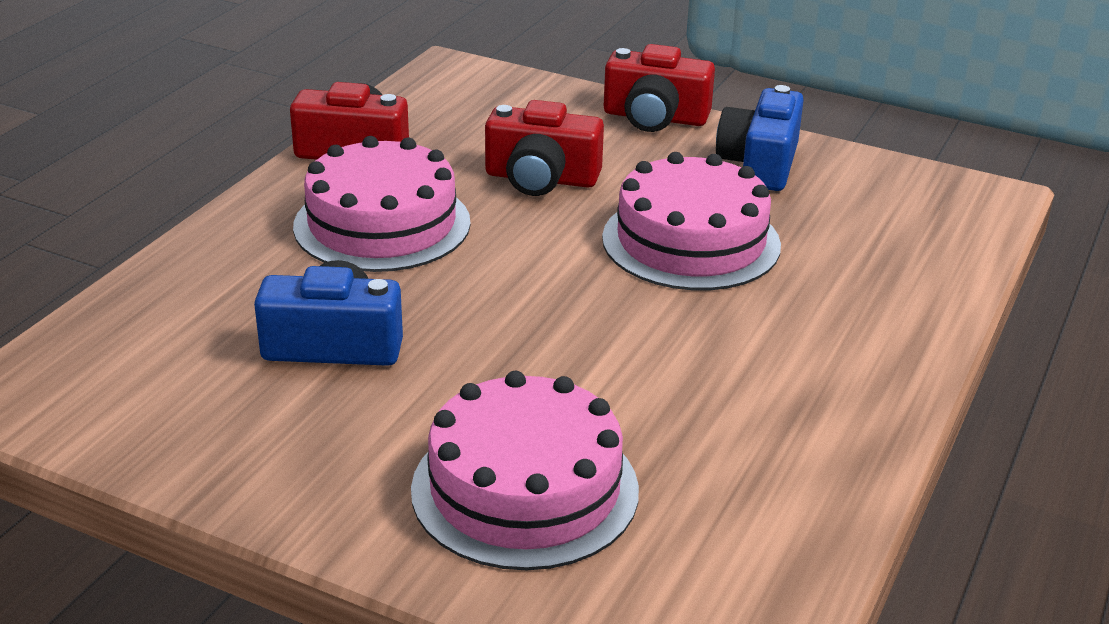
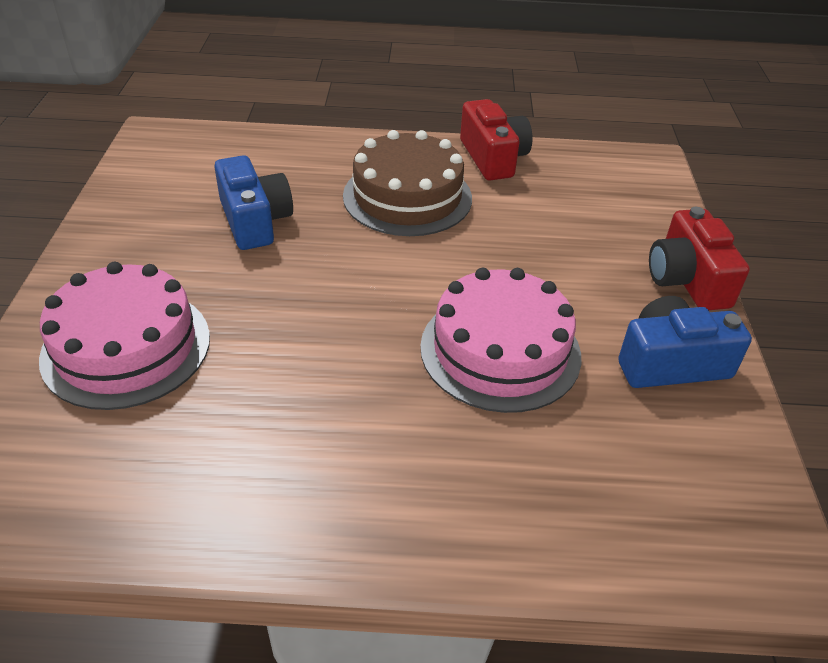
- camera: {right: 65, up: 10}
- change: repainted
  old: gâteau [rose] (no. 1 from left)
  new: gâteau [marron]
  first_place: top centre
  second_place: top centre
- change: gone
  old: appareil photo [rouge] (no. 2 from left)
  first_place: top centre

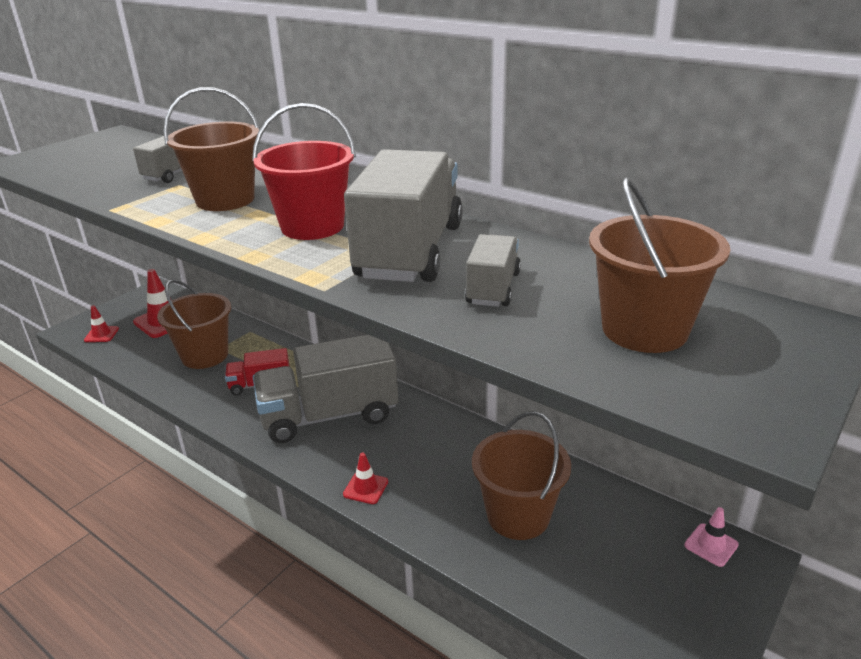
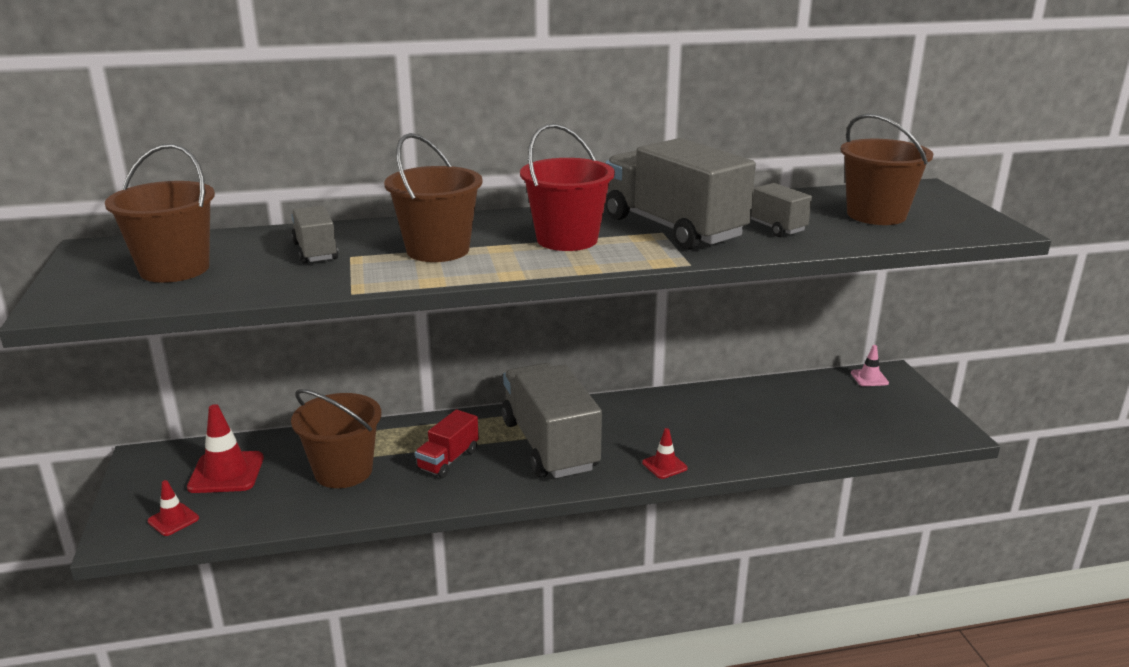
- camera: {right: -50, up: -5}
- change: shifted
  old: seau [marron] (no. 3 from left in the first image)
  new: seau [marron] (no. 1 from left)
  first_place: bottom centre
  second_place: top left
- change: rotated
  old: camion [gris] (no. 2 from left)
  first_place: centre
  second_place: centre
  degrees: 135

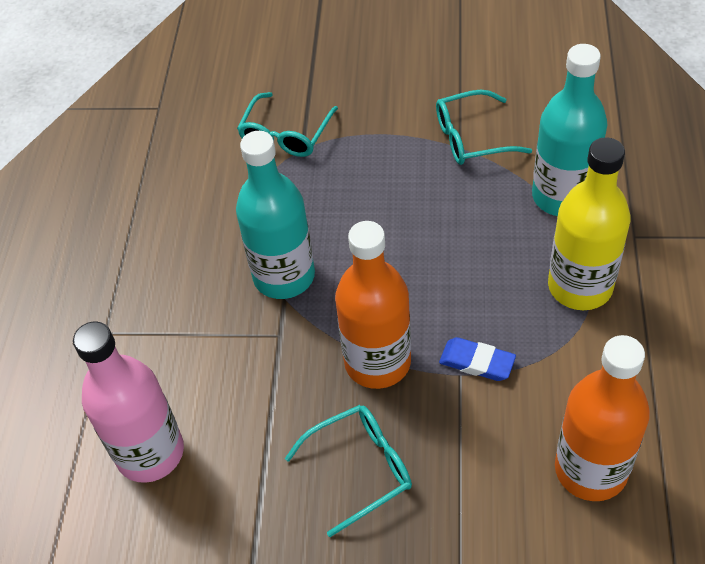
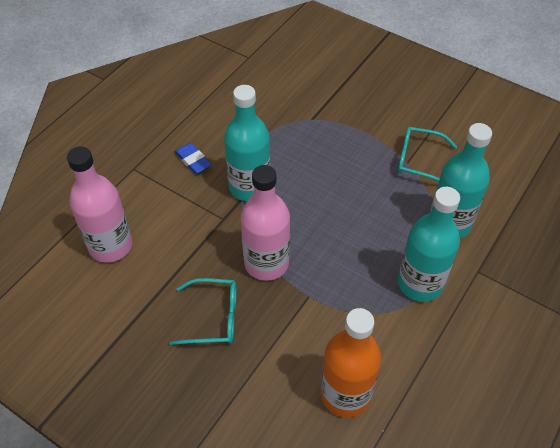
- camera: {right: 25, up: 0}
- change: shifted
  old: gomme [bleu]
  first_place: middle right
  second_place: centre
- change: repainted
  old: bouteille [orange] (no. 1 from left)
  new: bouteille [rose] (no. 2 from left)
  first_place: centre
  second_place: centre
- change: repainted
  old: bouteille [jaune]
  new: bouteille [turquoise] (no. 2 from left)
  first_place: middle right
  second_place: middle right
- change: gone
  old: lunettes [turquoise] (no. 1 from left)
  first_place: top centre

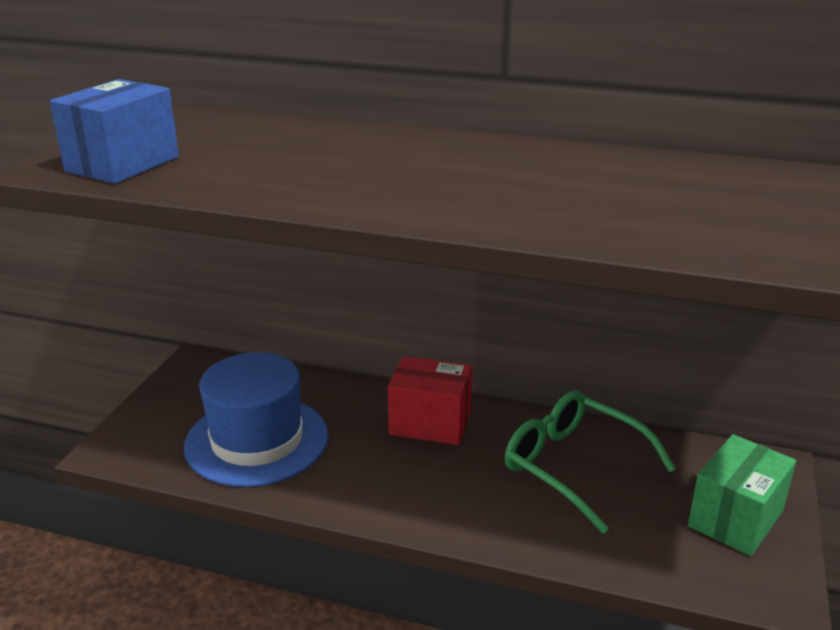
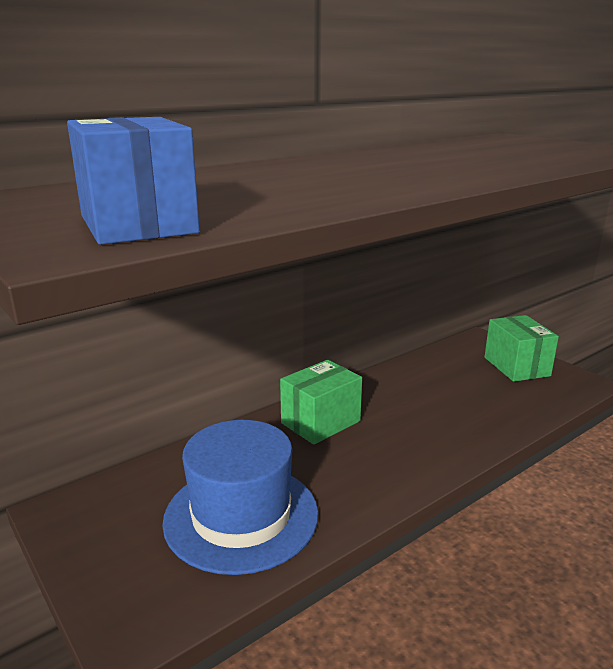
- camera: {right: -55, up: -5}
- change: repainted
  old: boîte [rouge]
  new: boîte [vert] (no. 1 from left)
  first_place: centre
  second_place: centre
- change: gone
  old: lunettes [vert]
  first_place: bottom right

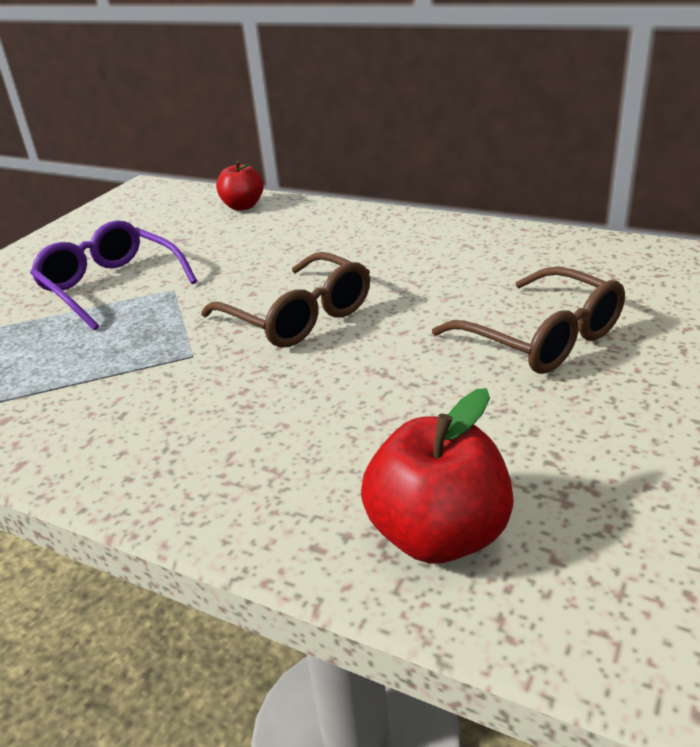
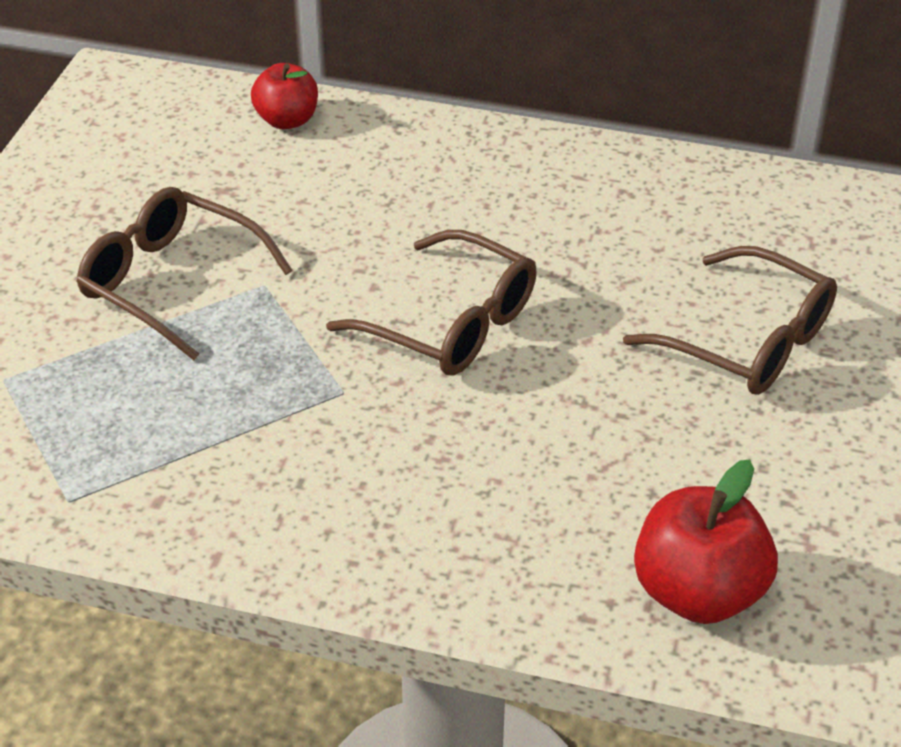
- camera: {right: -15, up: 10}
- change: repainted
  old: lunettes [violet]
  new: lunettes [marron] (no. 1 from left)
  first_place: middle left
  second_place: middle left

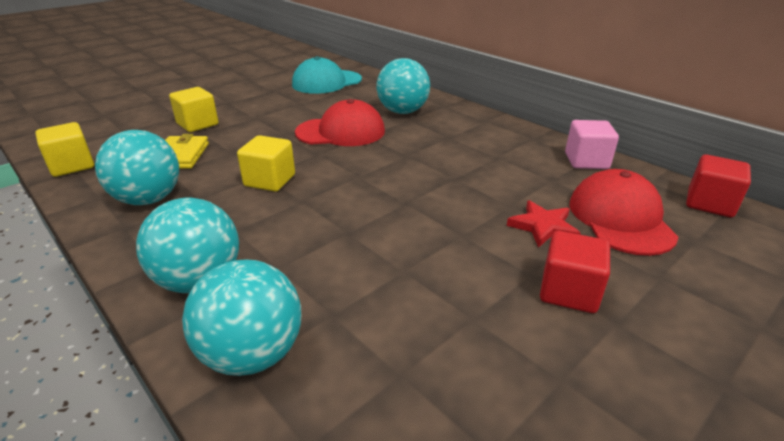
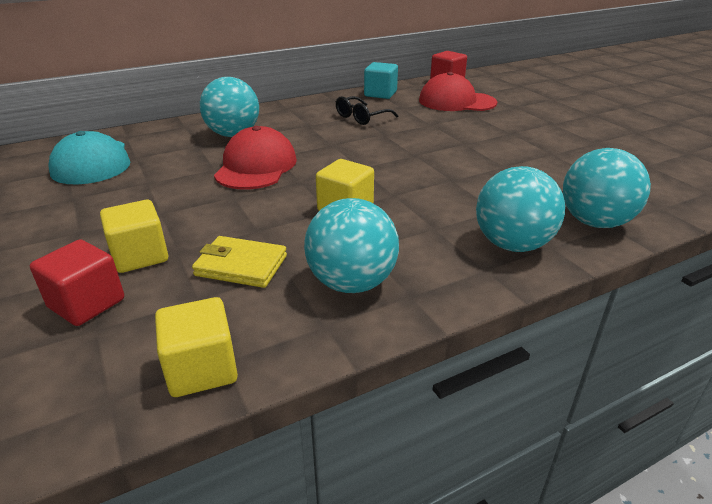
- camera: {right: -75, up: 0}
- change: shifted
  old: cube [rouge] (no. 1 from left)
  first_place: middle right
  second_place: middle left
- change: new
  new: lunettes [noir]
  second_place: top centre
- change: repainted
  old: cube [rose]
  new: cube [turquoise]
  first_place: top right
  second_place: top centre
- change: gone
  old: étoile [rouge]
  first_place: middle right

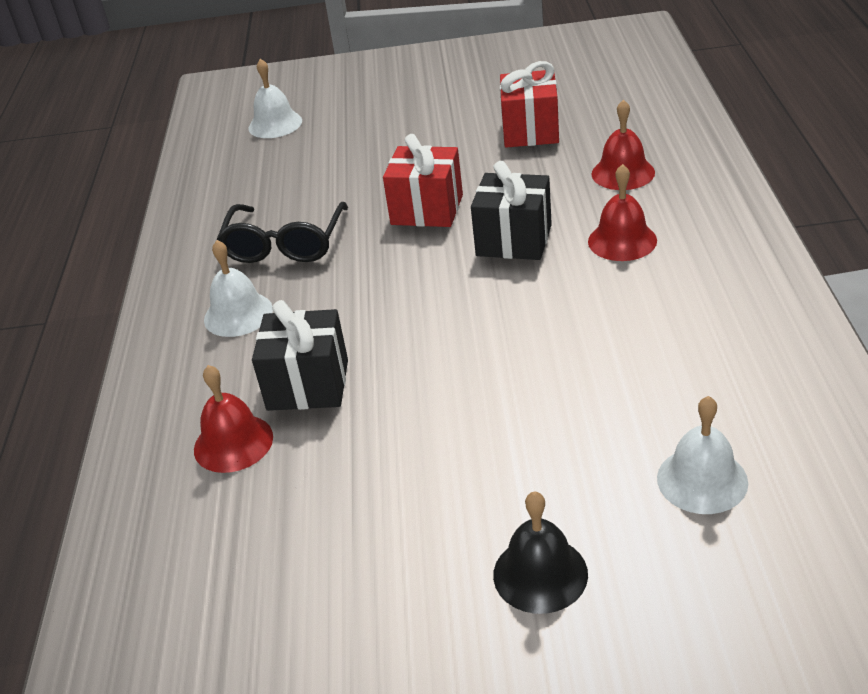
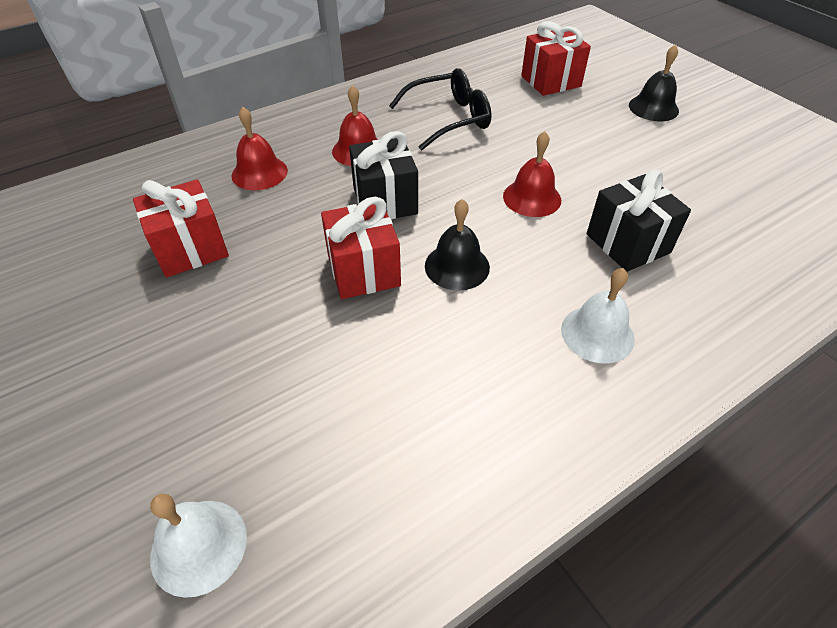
- camera: {right: -125, up: 10}
- change: shifted
  old: lunettes [noir]
  first_place: middle left
  second_place: top centre
- change: new
  new: cloche [noir] (no. 1 from left)
  second_place: centre
- change: shifted
  old: cloche [rouge] (no. 1 from left in the first image)
  new: cloche [rouge] (no. 3 from left)
  first_place: middle left
  second_place: top centre
- change: swapped
  old: cloche [blanc] (no. 3 from left)
  new: cadeau [rouge] (no. 3 from left)
  first_place: middle right
  second_place: top centre

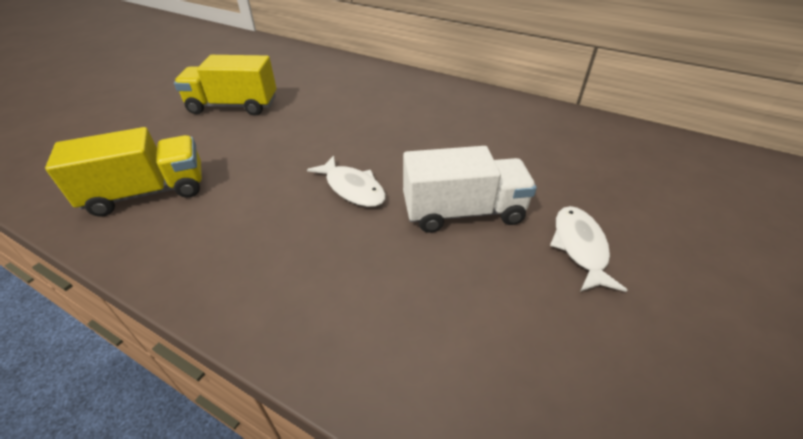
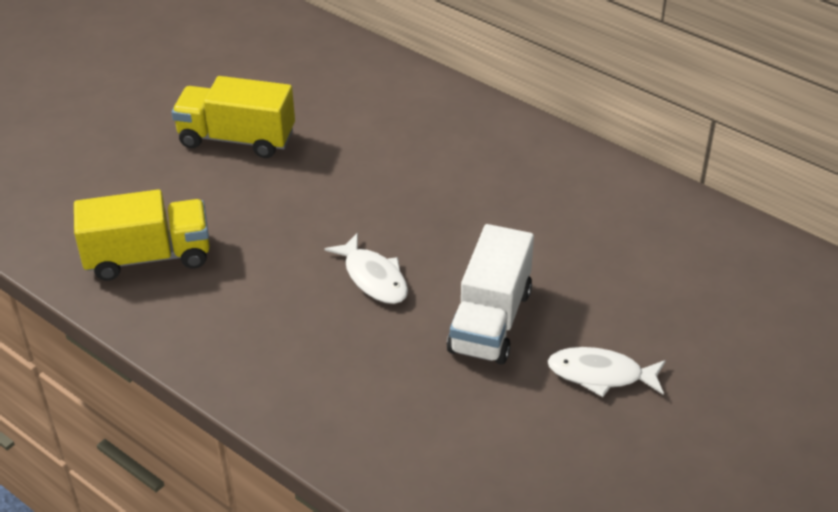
- camera: {right: 10, up: 0}
- change: rotated
  old: camion [blanc]
  first_place: centre
  second_place: centre
  degrees: 105
- change: rotated
  old: poisson [blanc] (no. 2 from left)
  first_place: middle right
  second_place: bottom right
  degrees: -90

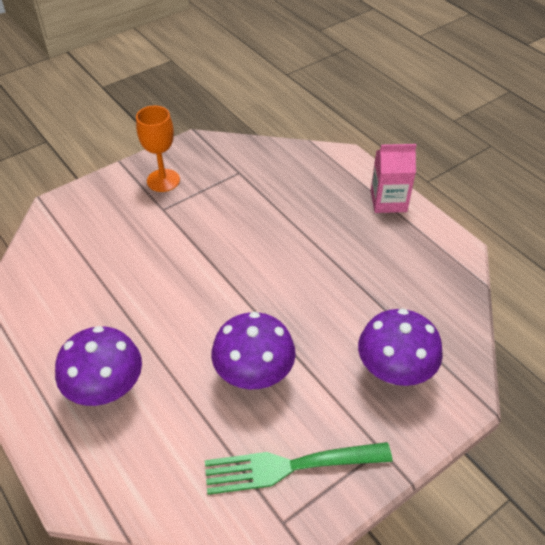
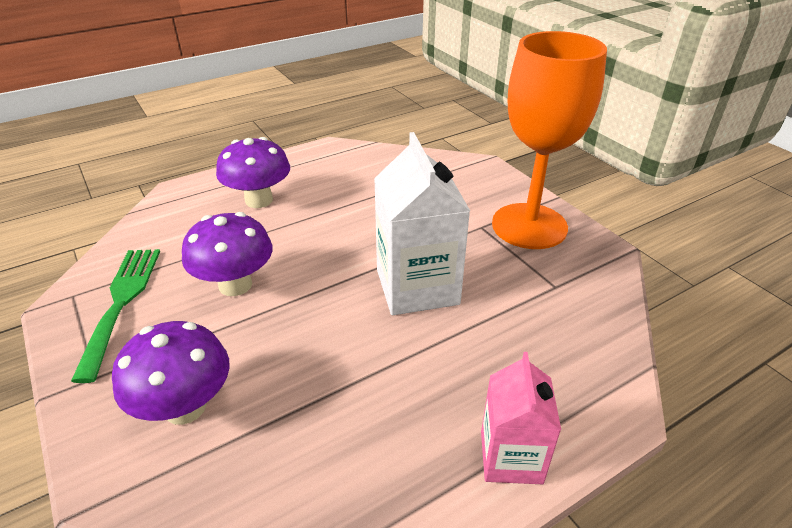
- camera: {right: 95, up: -10}
- change: new
  new: brique de lait [blanc]
  second_place: centre
- change: scaled
  old: verre à pied [orange]
  first_place: top left
  second_place: top right
  factor: 1.92

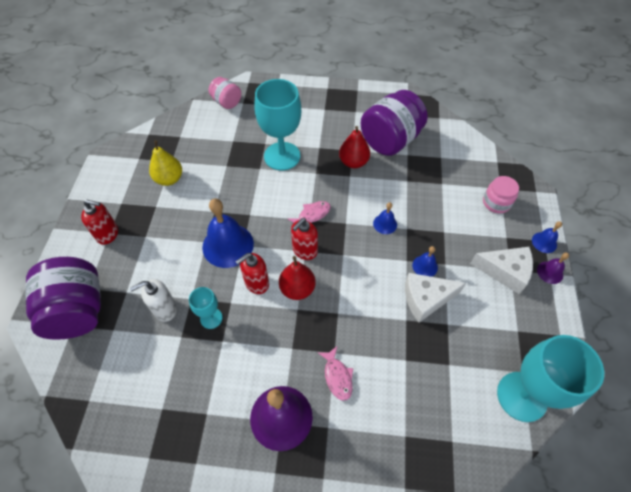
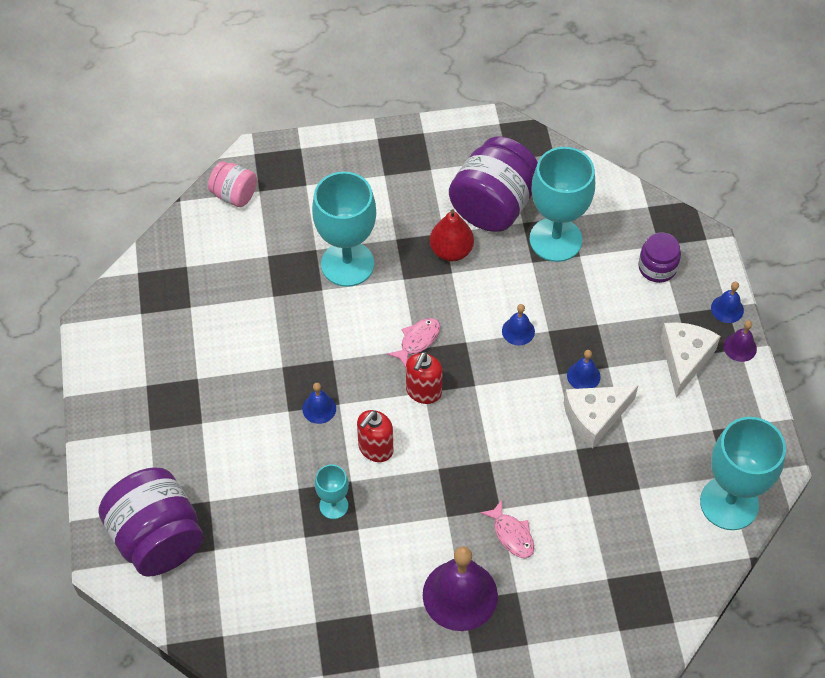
- camera: {right: -15, up: 0}
- change: scaled
  old: cloche [bleu] (no. 1 from left)
  first_place: centre
  second_place: centre
  factor: 0.48
- change: new
  new: verre à pied [turquoise] (no. 3 from left)
  second_place: top right
- change: repainted
  old: bocal [rose] (no. 2 from left)
  new: bocal [violet] (no. 3 from left)
  first_place: middle right
  second_place: middle right
- change: rotated
  old: fromage [blanc] (no. 2 from left)
  first_place: middle right
  second_place: middle right
  degrees: -75
- change: gone
  old: distributeur de savon [rouge] (no. 1 from left)
  first_place: middle left
- change: gone
  old: distributeur de savon [blanc]
  first_place: middle left
- change: gone
  old: poire [jaune]
  first_place: top left
- change: gone
  old: poire [rouge] (no. 1 from left)
  first_place: centre

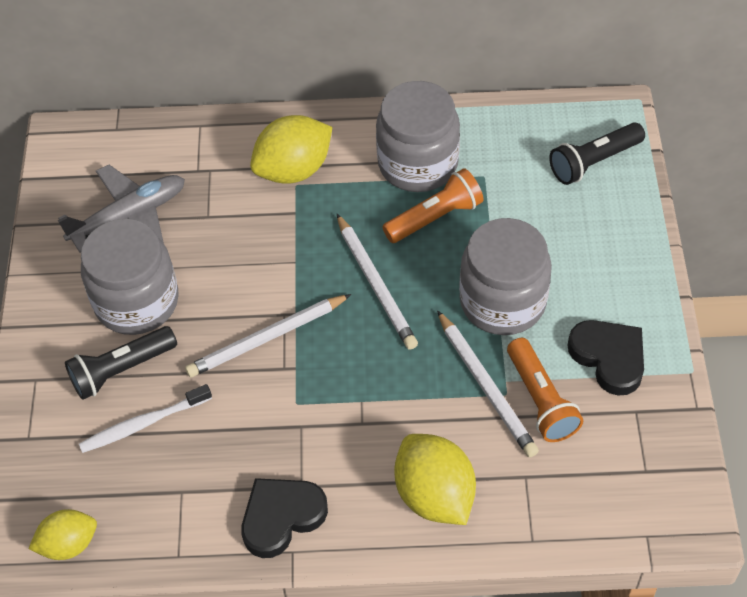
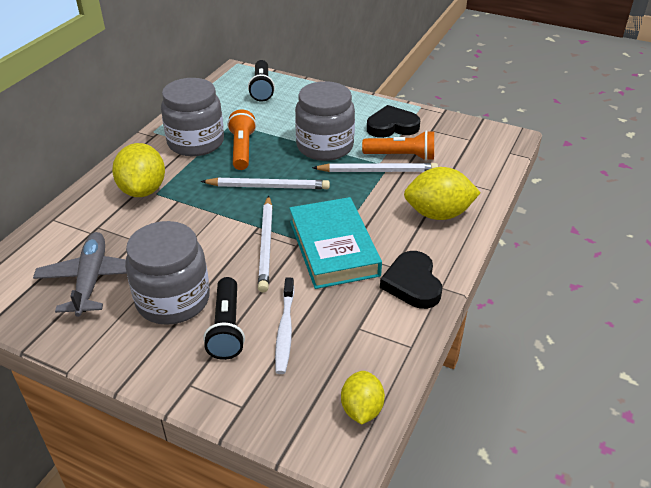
- camera: {right: -65, up: -15}
- change: new
  new: livre [turquoise]
  second_place: centre

